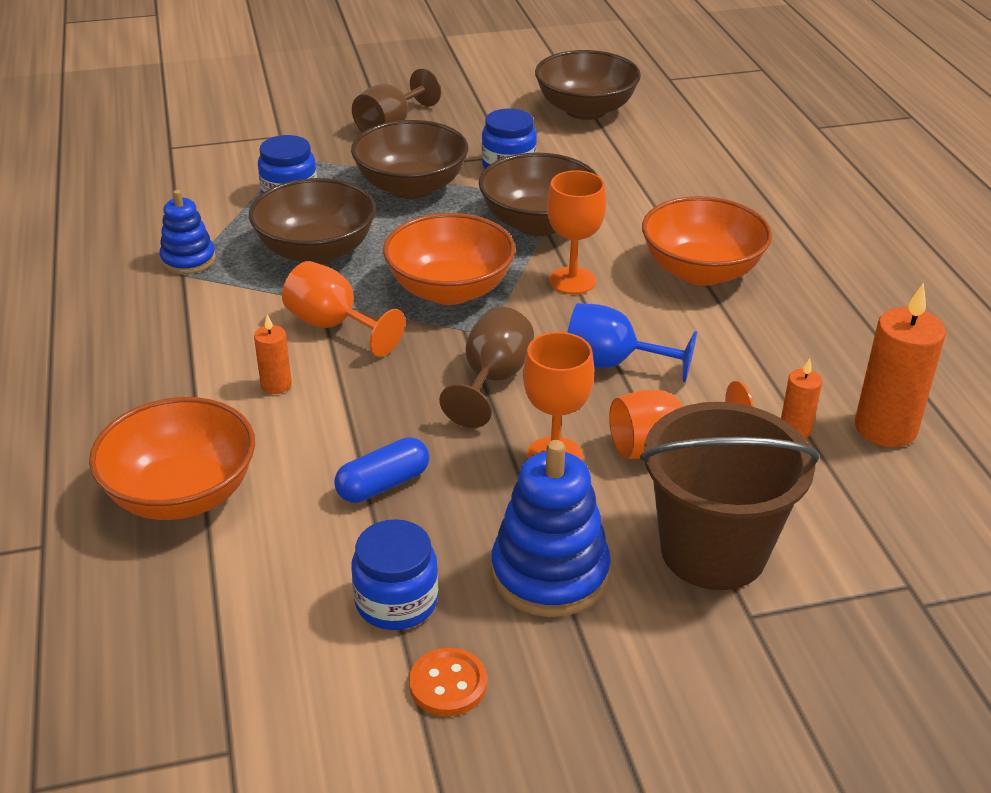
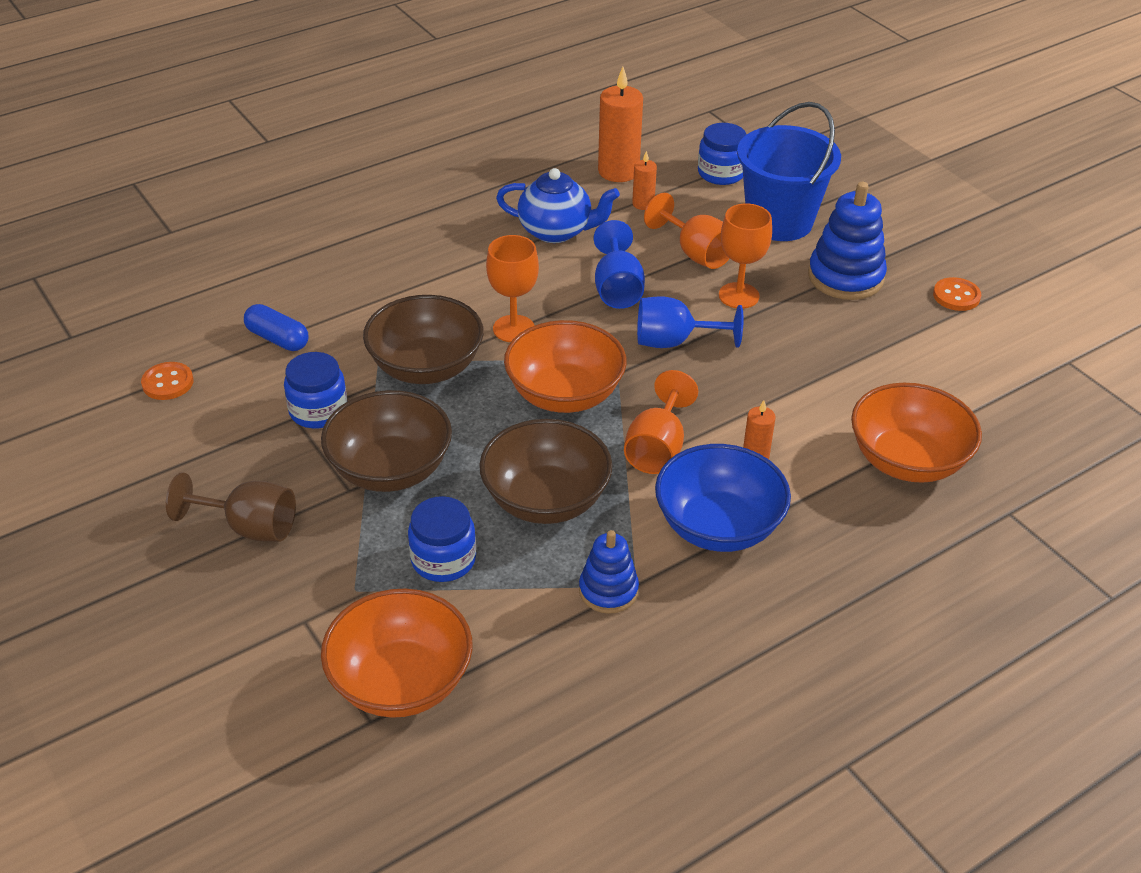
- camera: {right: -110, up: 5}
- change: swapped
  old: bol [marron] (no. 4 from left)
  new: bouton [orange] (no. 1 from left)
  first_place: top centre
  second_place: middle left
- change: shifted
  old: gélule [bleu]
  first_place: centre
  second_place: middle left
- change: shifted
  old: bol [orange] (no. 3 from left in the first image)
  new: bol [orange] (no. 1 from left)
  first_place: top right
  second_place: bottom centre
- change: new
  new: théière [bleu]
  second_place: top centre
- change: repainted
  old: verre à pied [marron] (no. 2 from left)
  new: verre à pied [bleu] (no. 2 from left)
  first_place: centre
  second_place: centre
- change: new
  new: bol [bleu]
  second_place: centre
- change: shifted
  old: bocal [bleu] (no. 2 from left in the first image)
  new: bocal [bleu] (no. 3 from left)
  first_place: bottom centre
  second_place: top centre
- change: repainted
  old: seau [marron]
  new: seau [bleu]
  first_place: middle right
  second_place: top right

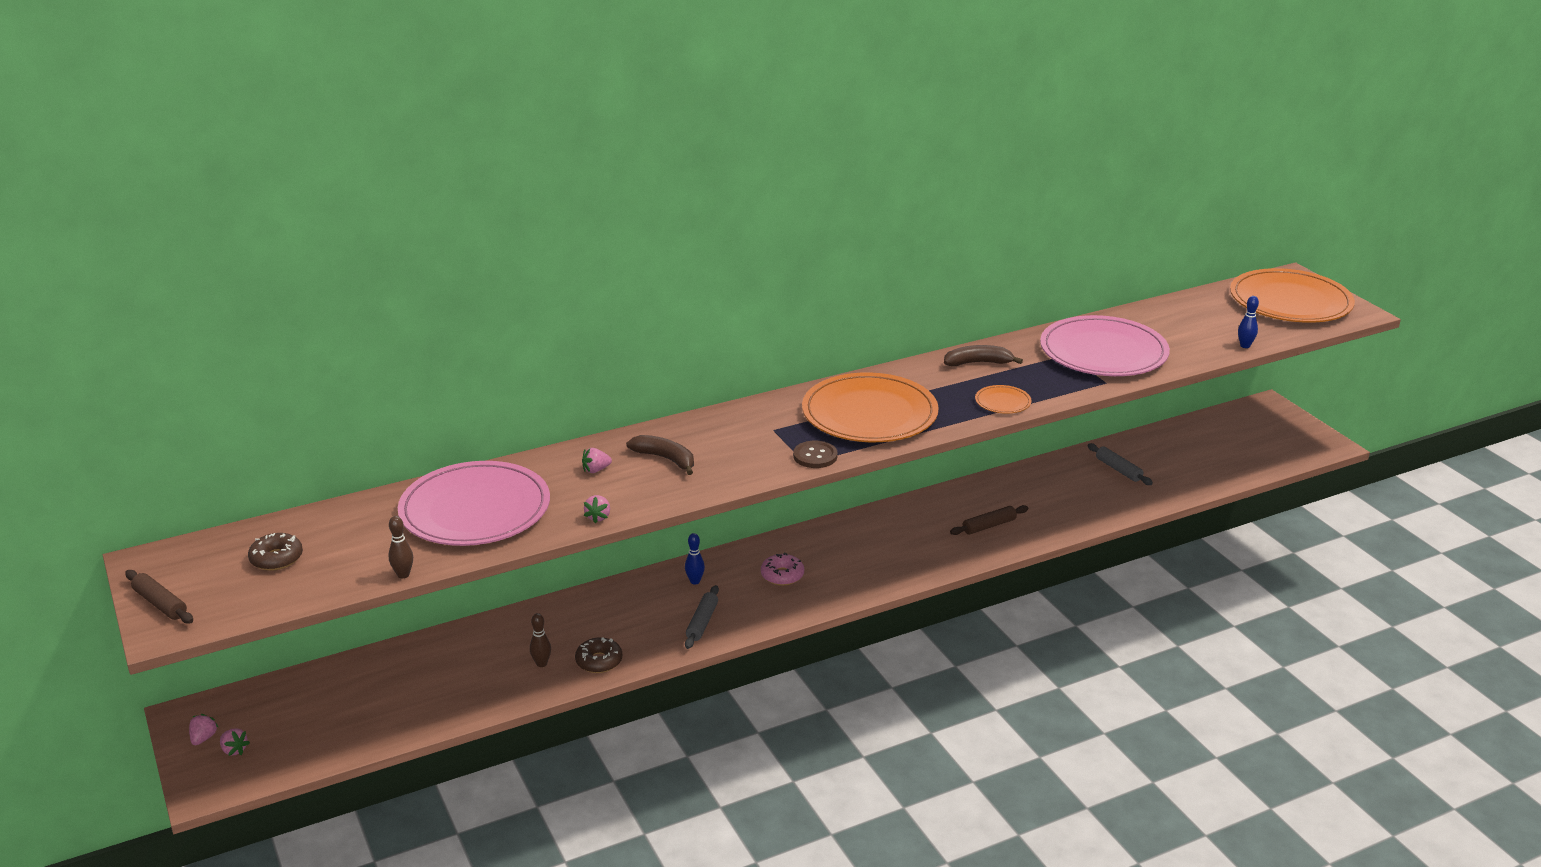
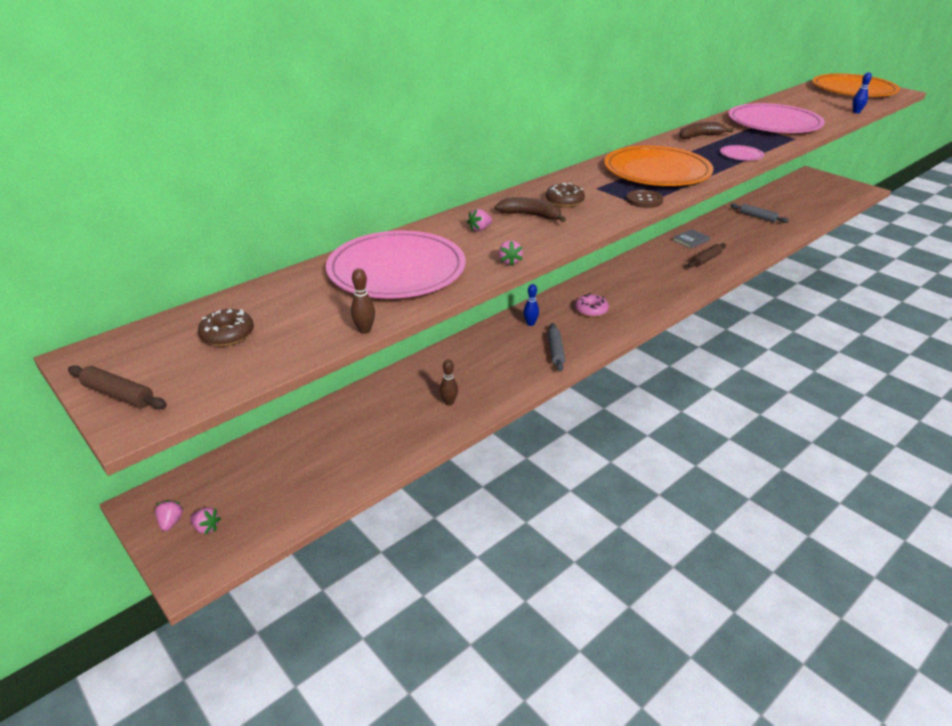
- camera: {right: -15, up: 5}
- change: shifted
  old: beignet [marron] (no. 2 from left)
  first_place: bottom centre
  second_place: top centre
- change: new
  new: livre [gris]
  second_place: top right
- change: repainted
  old: assiette [orange] (no. 2 from left)
  new: assiette [rose] (no. 2 from left)
  first_place: centre
  second_place: top right

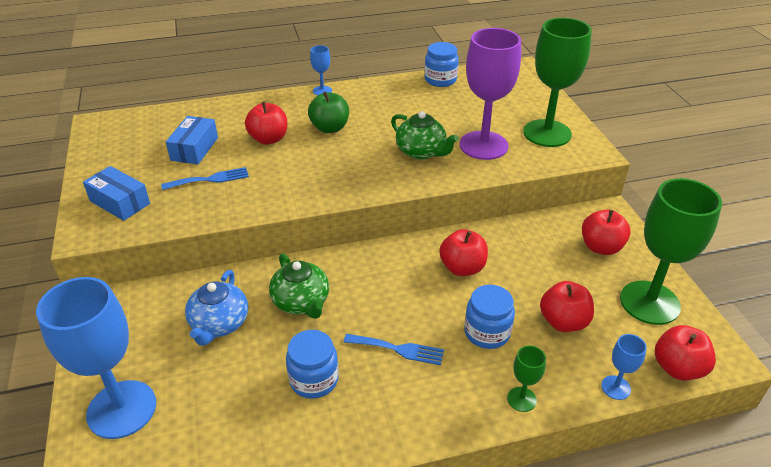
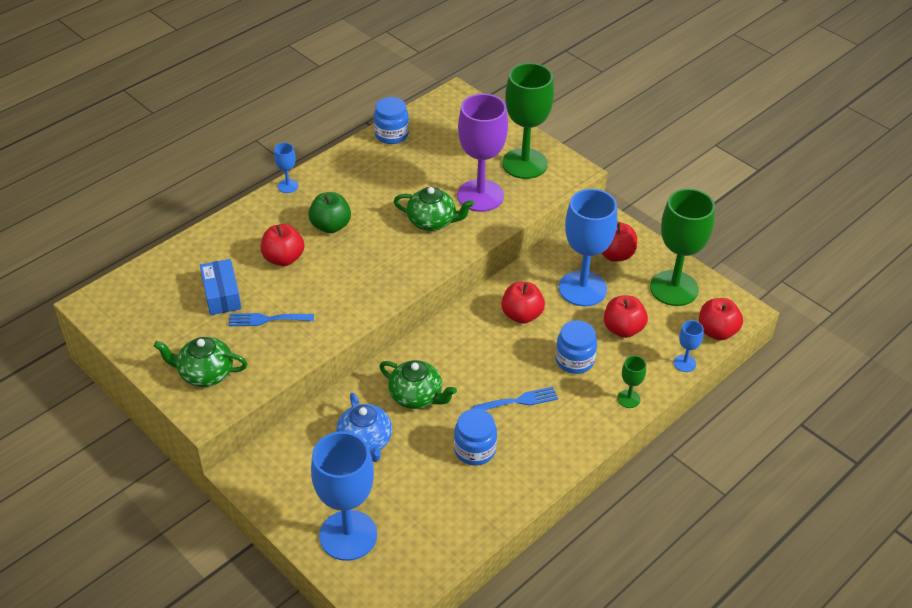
- camera: {right: -30, up: 5}
- change: swapped
  old: boîte [bleu] (no. 1 from left)
  new: théière [vert] (no. 1 from left)
  first_place: middle left
  second_place: middle left
- change: rotated
  old: fourchette [bleu] (no. 1 from left)
  first_place: middle left
  second_place: middle left
  degrees: -135
- change: new
  new: verre à pied [bleu] (no. 3 from left)
  second_place: centre

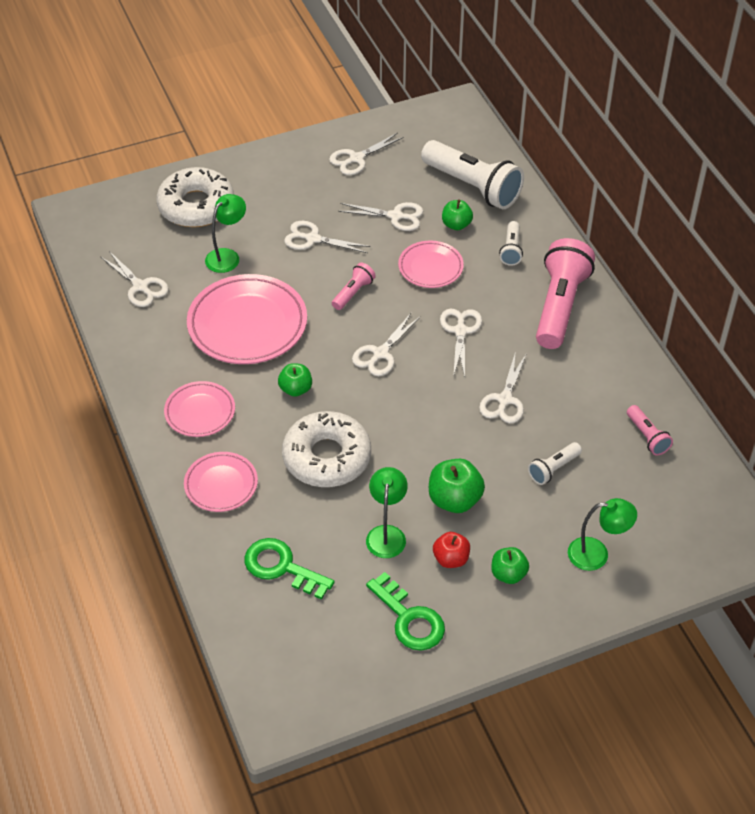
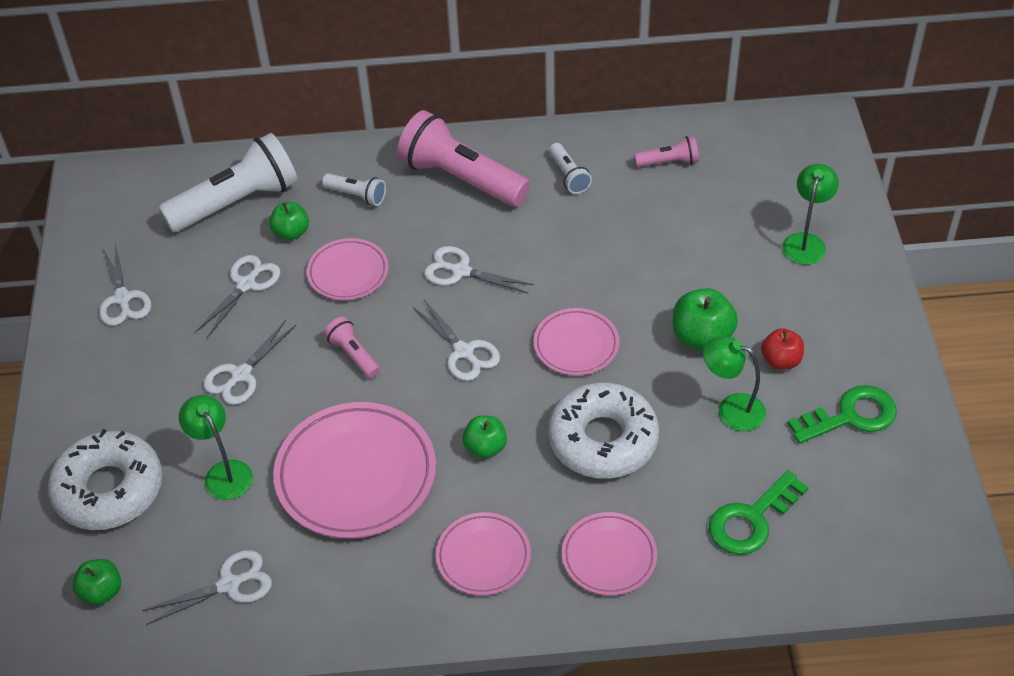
- camera: {right: -70, up: 0}
- change: shifted
  old: pomme [vert] (no. 4 from left in the first image)
  new: pomme [vert] (no. 1 from left)
  first_place: bottom right
  second_place: bottom left
- change: new
  new: assiette [rose] (no. 4 from left)
  second_place: centre
- change: shifted
  old: lampe de poche [blanc] (no. 3 from left)
  first_place: middle right
  second_place: top centre
- change: gone
  old: ciseaux [blanc] (no. 7 from left)
  first_place: centre

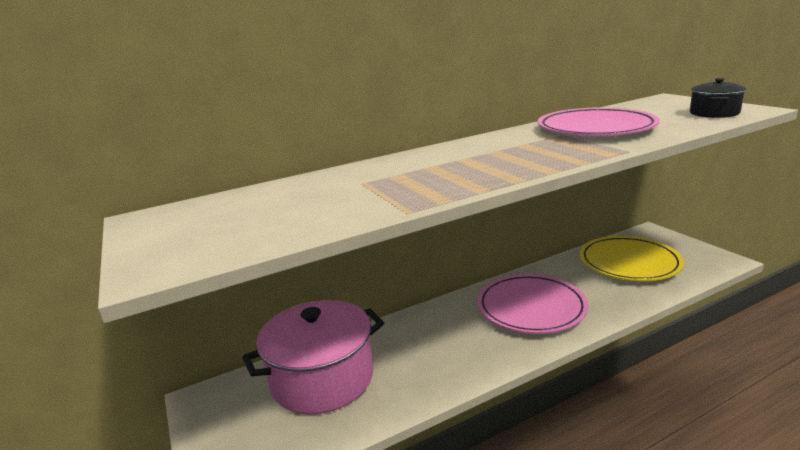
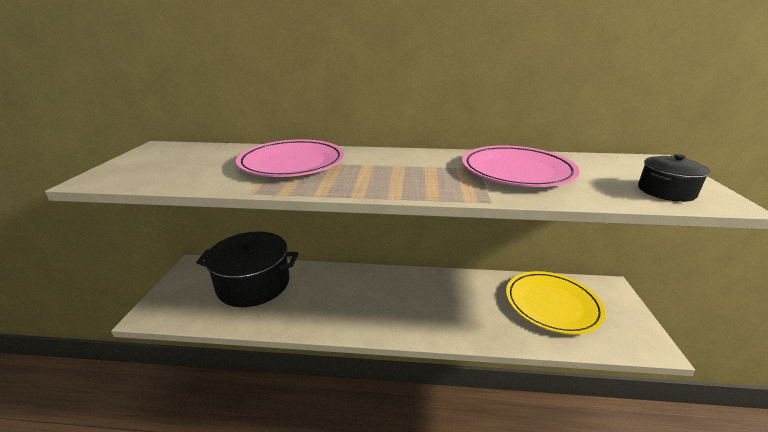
- camera: {right: 30, up: 5}
- change: repainted
  old: marmite [rose]
  new: marmite [noir] (no. 1 from left)
  first_place: bottom centre
  second_place: middle left
- change: shifted
  old: assiette [rose] (no. 1 from left)
  first_place: bottom centre
  second_place: centre

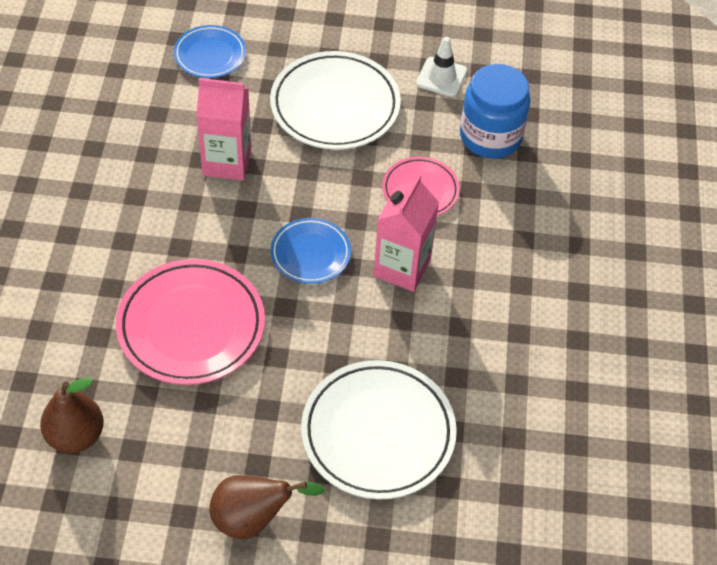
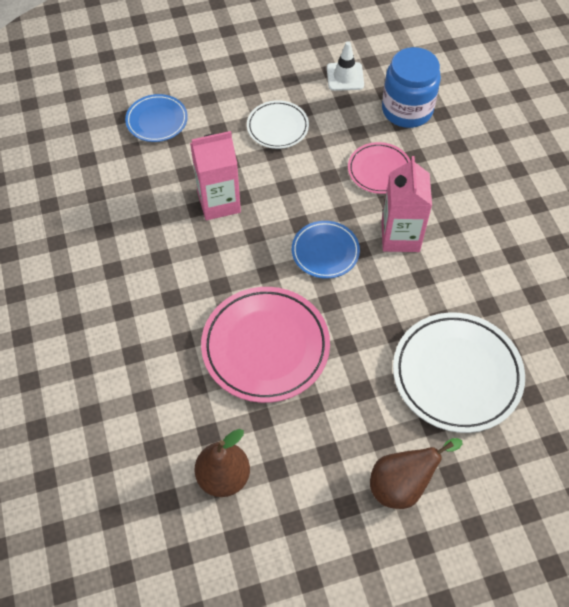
- camera: {right: -20, up: 5}
- change: scaled
  old: assiette [blanc] (no. 1 from left)
  first_place: top centre
  second_place: top centre
  factor: 0.57

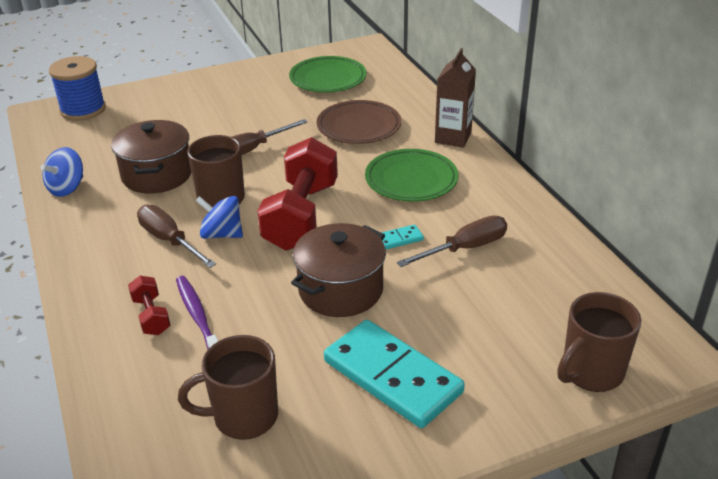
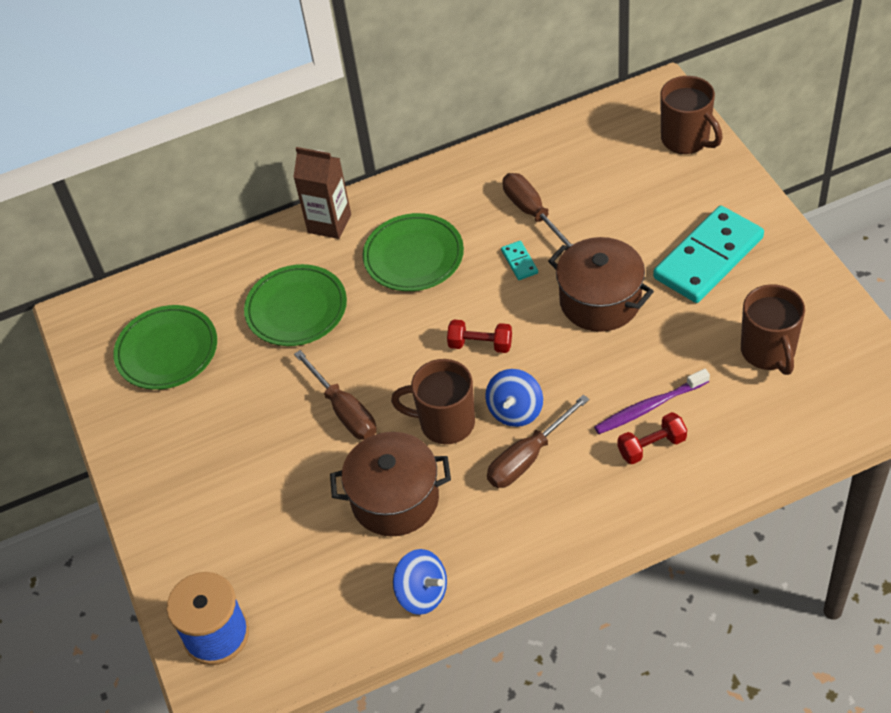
- camera: {right: -85, up: 15}
- change: repainted
  old: assiette [marron]
  new: assiette [vert] (no. 2 from left)
  first_place: top centre
  second_place: middle left
- change: scaled
  old: haltère [rouge] (no. 2 from left in the first image)
  first_place: centre
  second_place: centre
  factor: 0.46

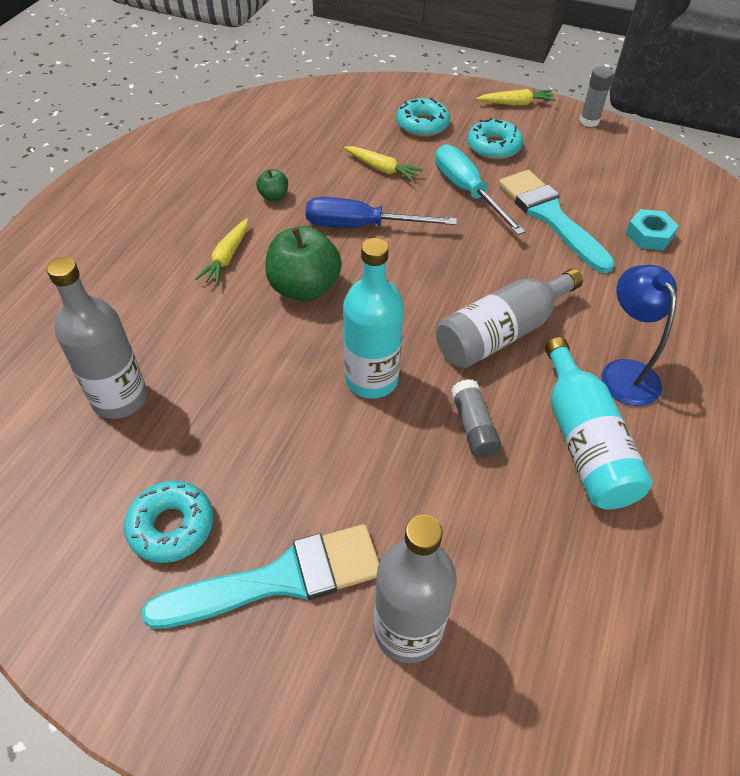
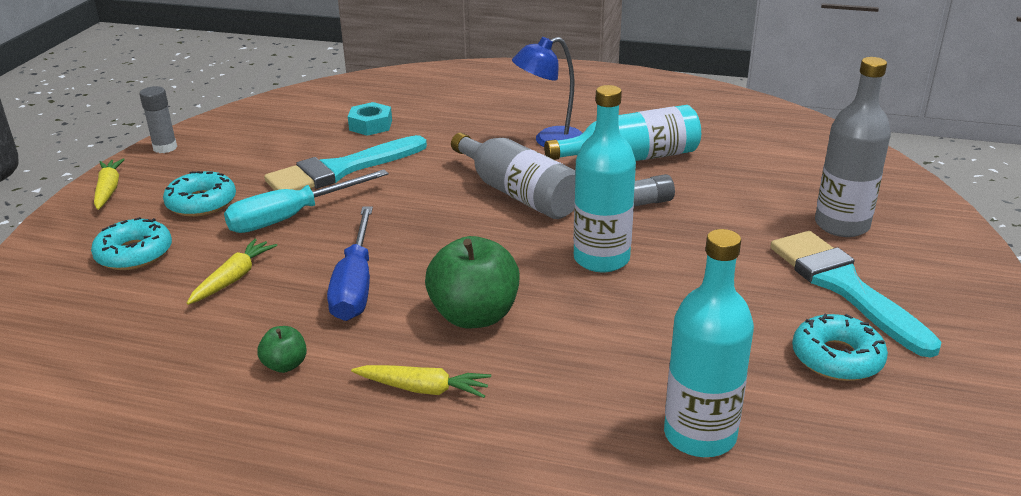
- camera: {right: -95, up: -20}
- change: repainted
  old: bouteille [gris] (no. 1 from left)
  new: bouteille [turquoise] (no. 3 from left)
  first_place: middle left
  second_place: bottom right

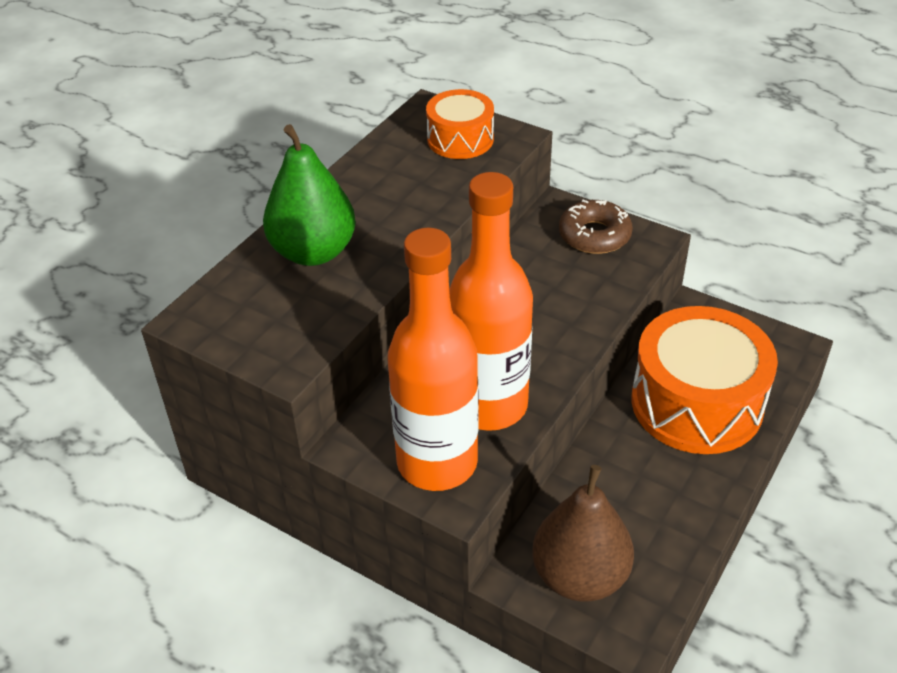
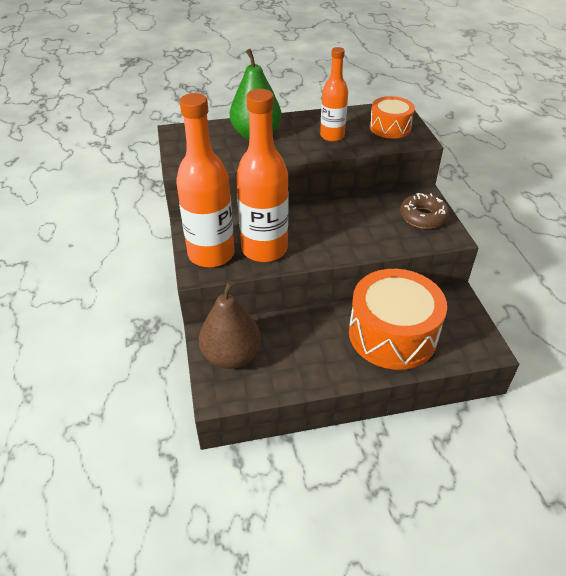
- camera: {right: 45, up: 0}
- change: new
  new: bouteille [orange] (no. 3 from left)
  second_place: top centre

